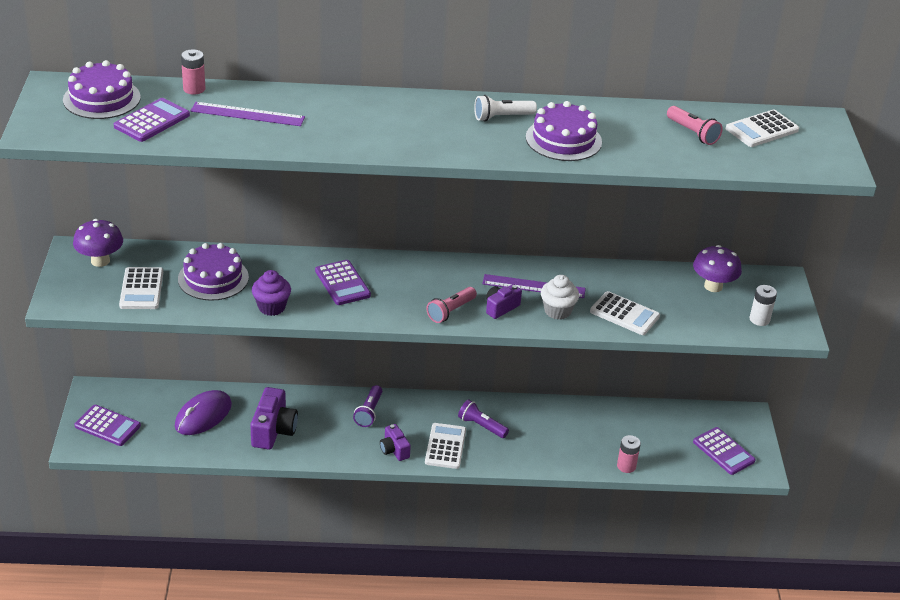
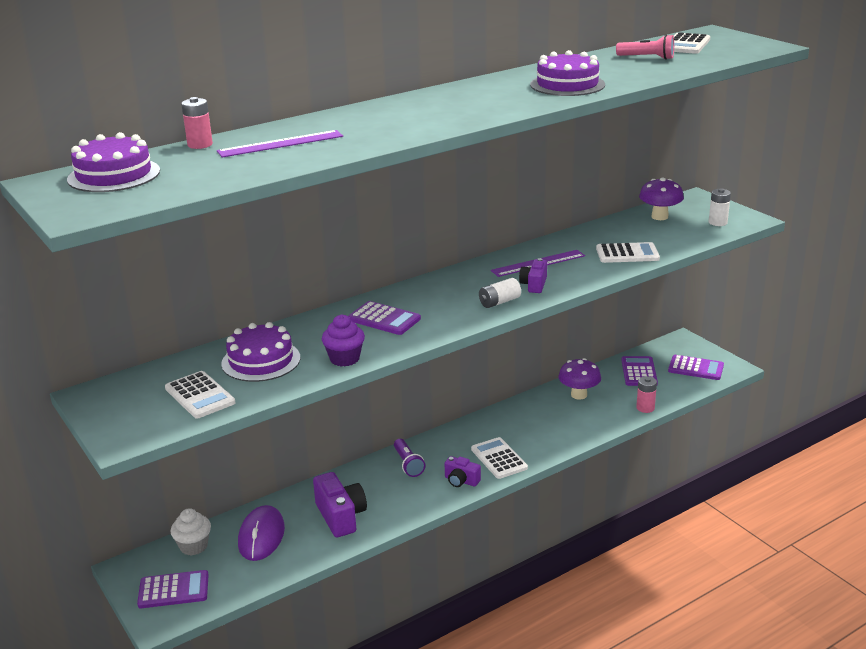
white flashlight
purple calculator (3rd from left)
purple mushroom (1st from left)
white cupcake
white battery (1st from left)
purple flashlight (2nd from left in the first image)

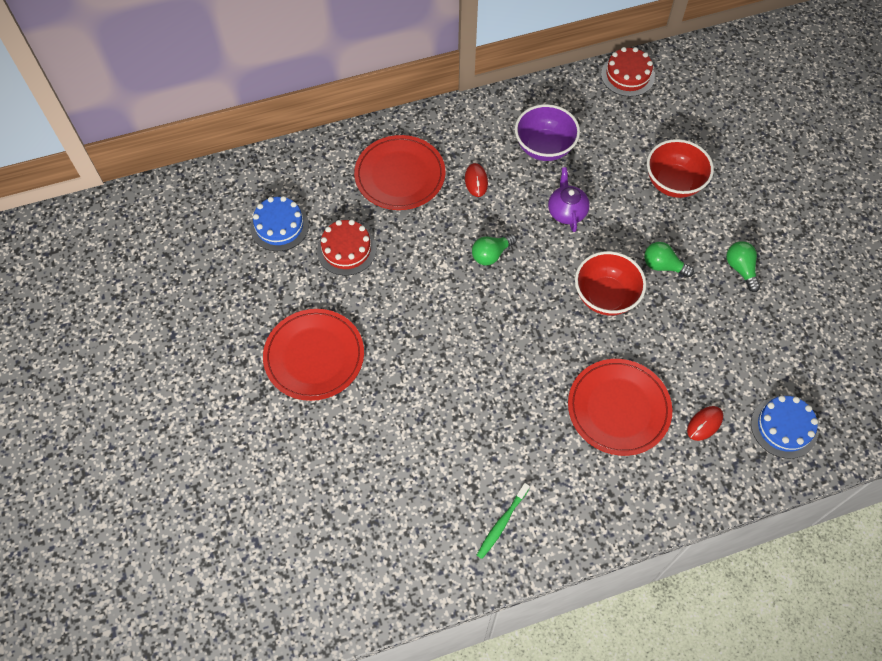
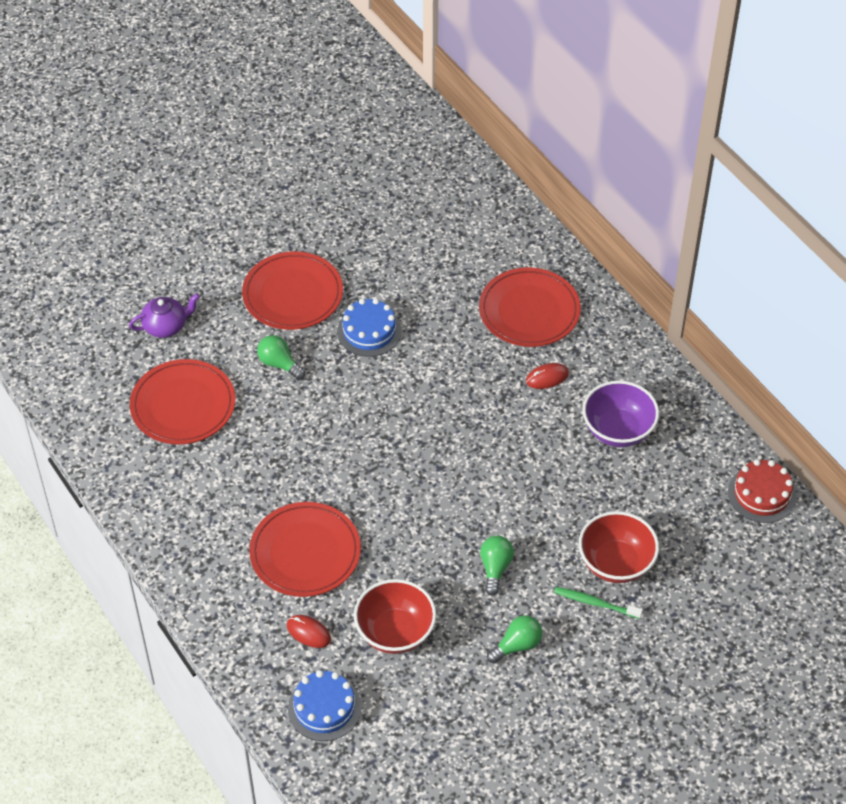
purple teapot
blue cake (2nd from left)
red cake (1st from left in the first image)
green light bulb (1st from left)
red bowl (1st from left)
green toothbrush
red plate (1st from left)

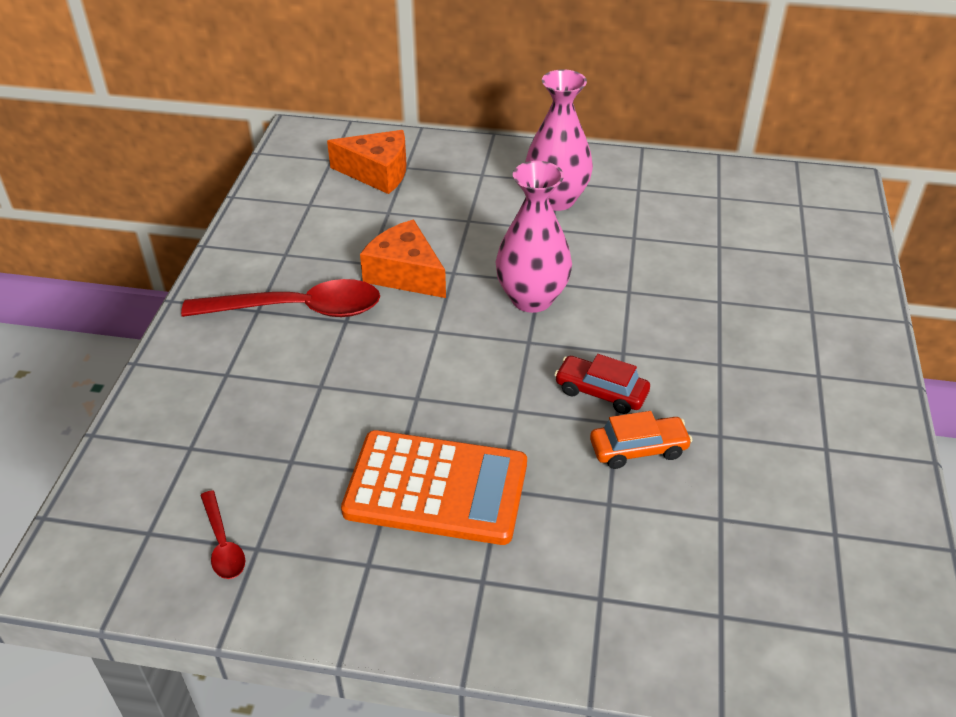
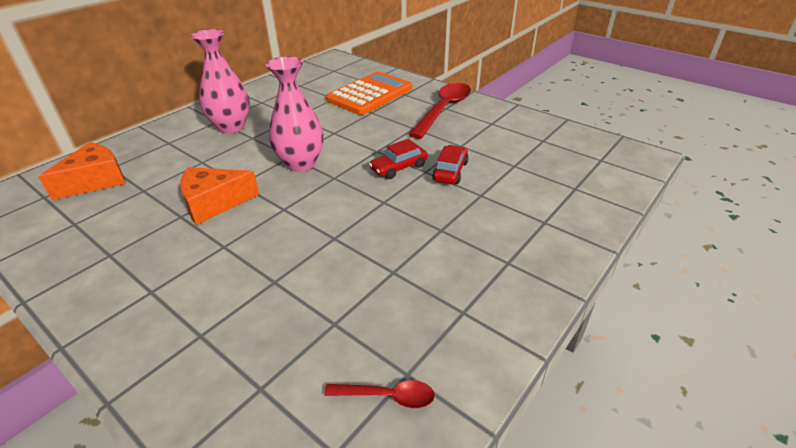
red spoon (2nd from left)
red car (2nd from left)
orange calculator

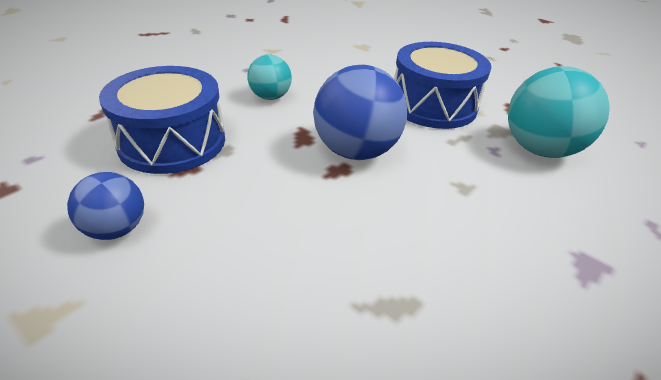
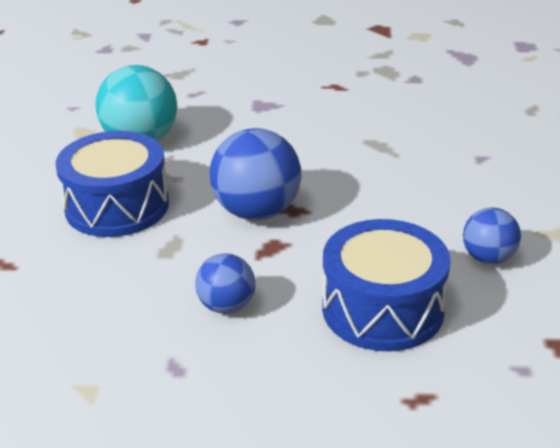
blue ball (1st from left)

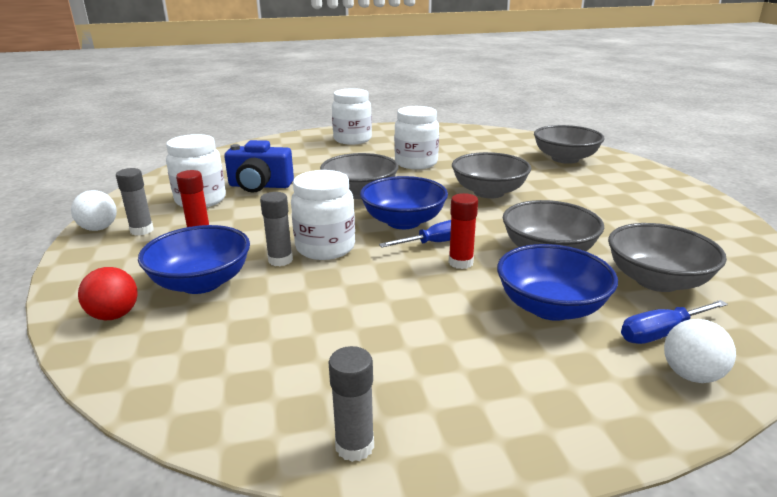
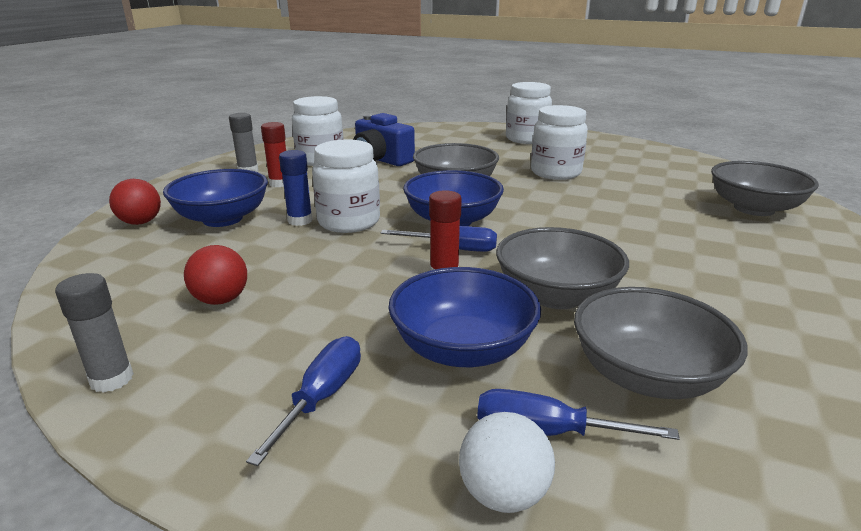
grey bowl (2nd from left in the first image)
white ball (1st from left in the first image)
blue glue stick
red ball (2nd from left)
blue screwdriver (1st from left)

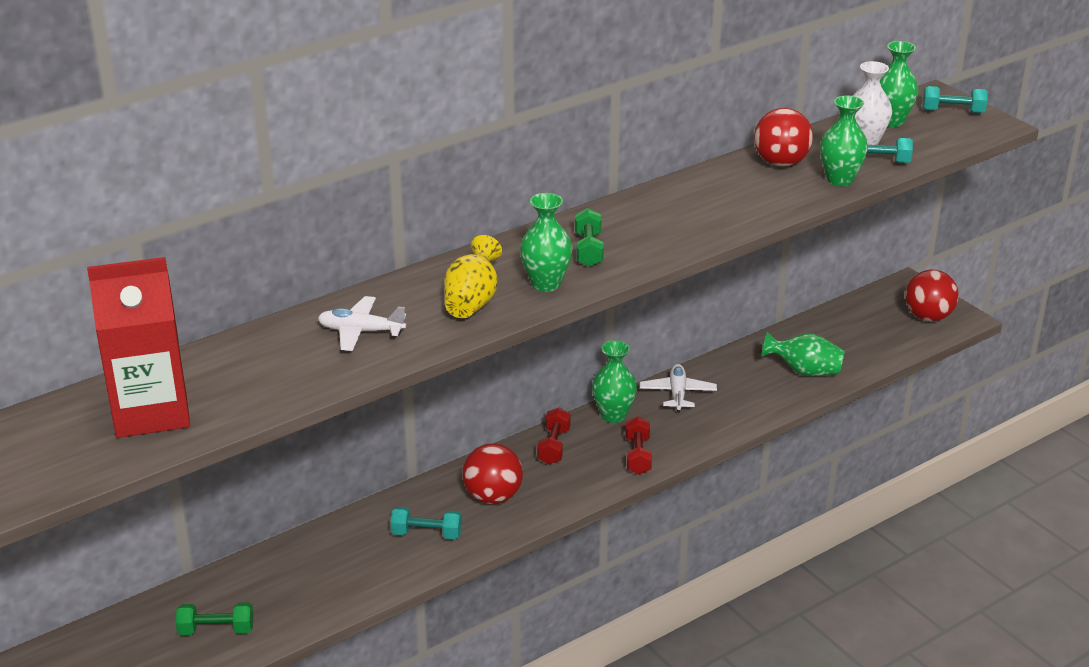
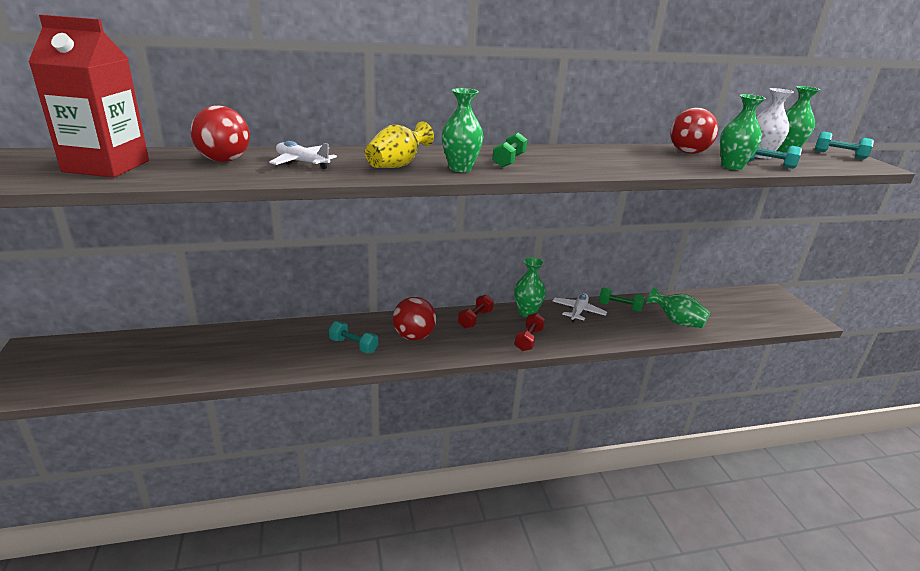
red ball (1st from left)
green dumbbell (2nd from left)

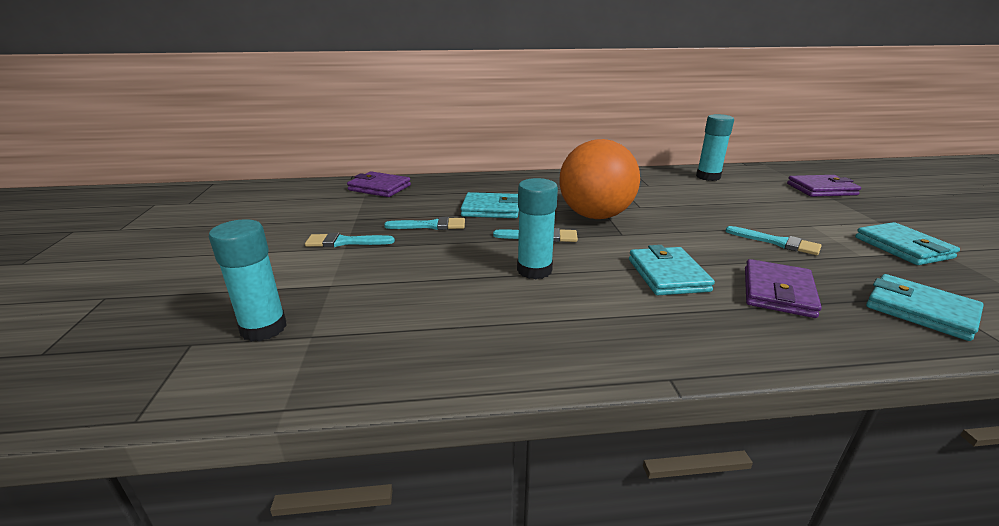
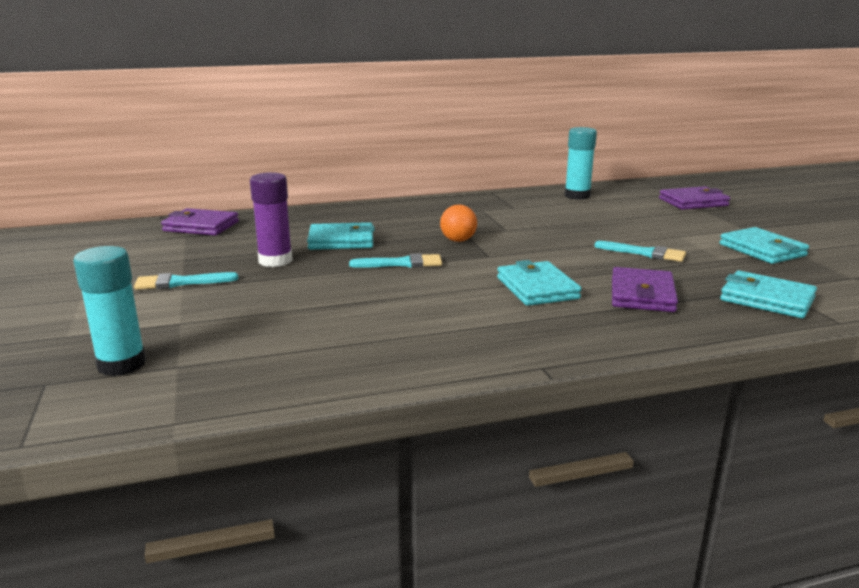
orange ball
turquoise glue stick (2nd from left in the first image)
purple glue stick

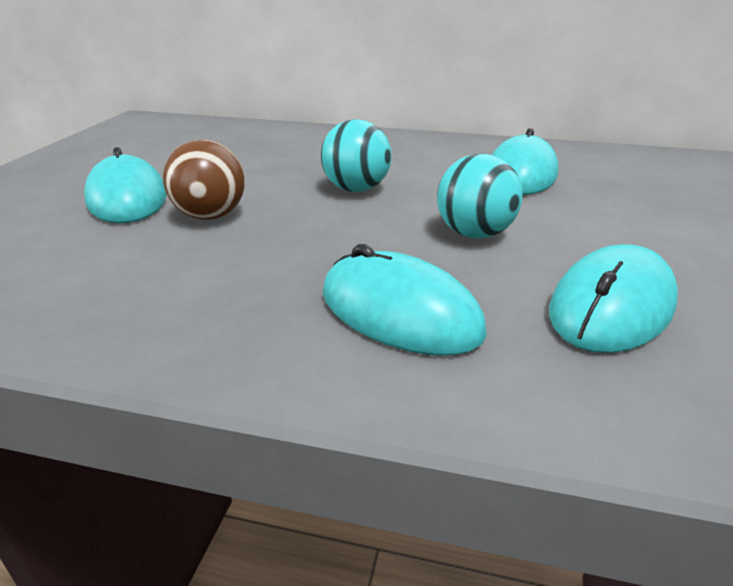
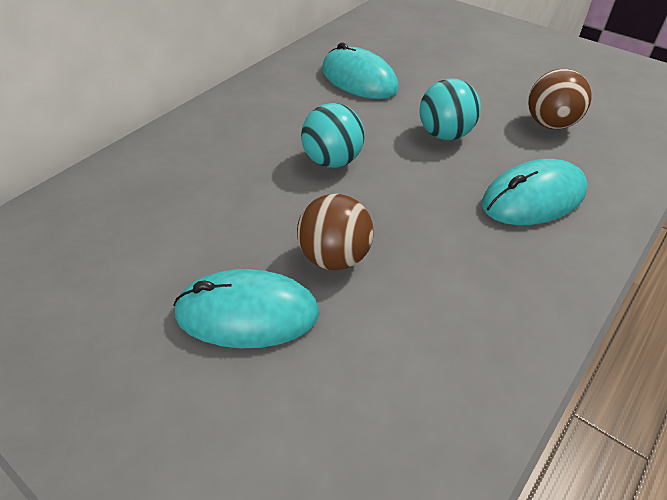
brown ball (2nd from left)

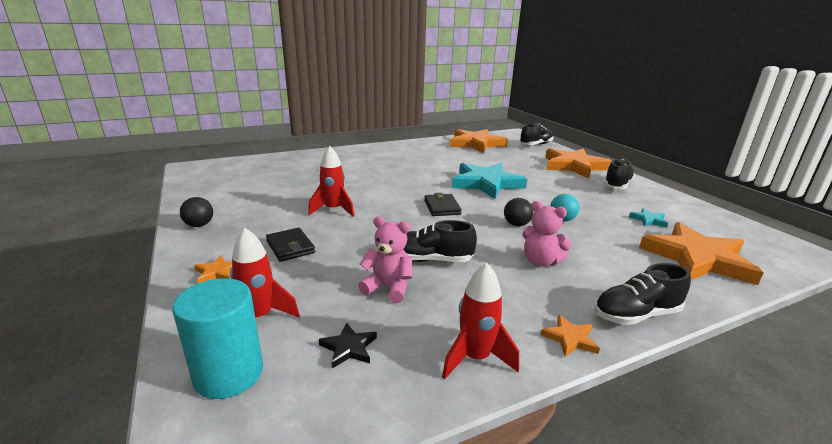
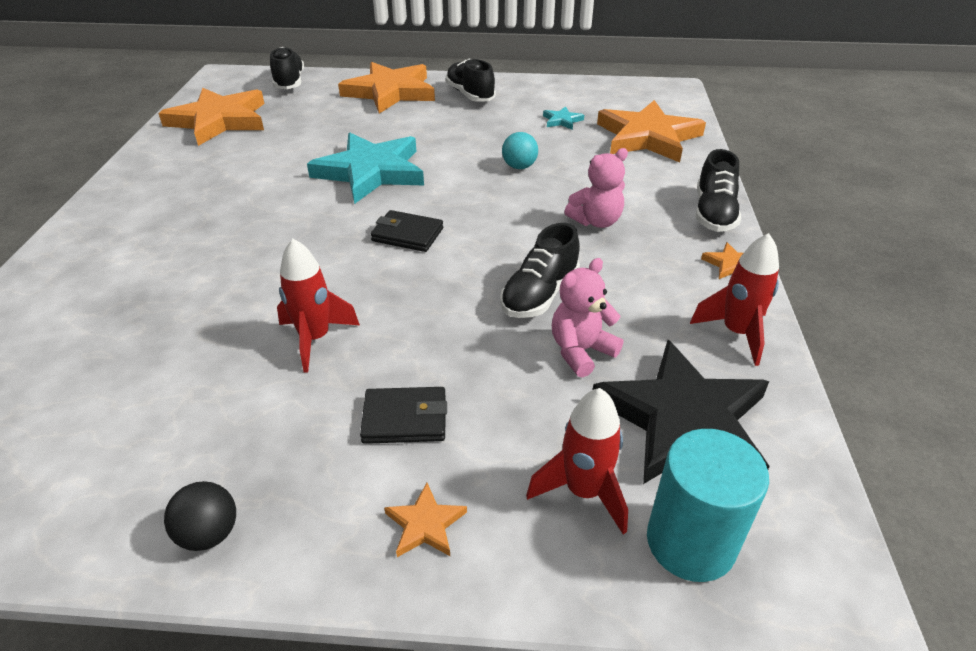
black ball (2nd from left in the first image)
black star

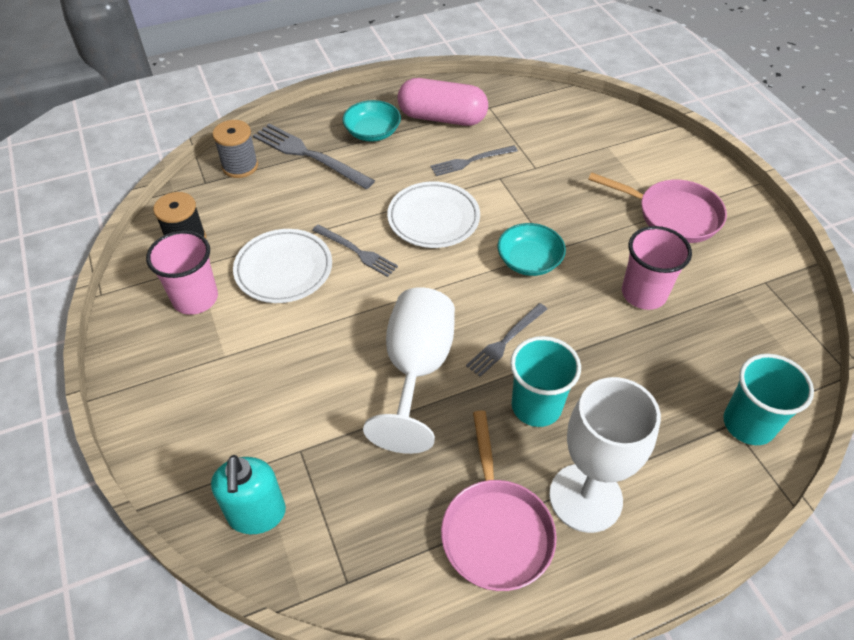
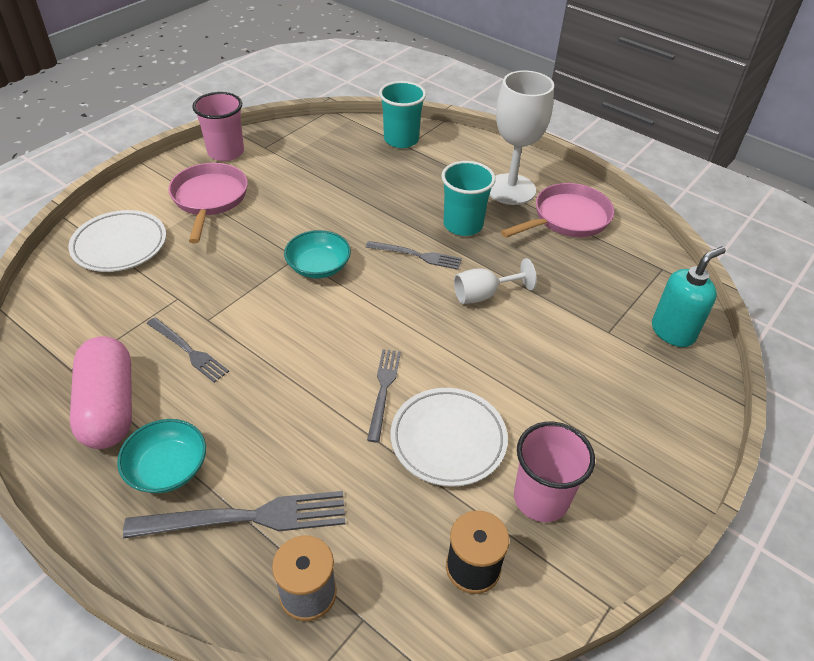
grey fork (2nd from left)
white plate (1st from left)
pink cup (1st from left)
white goblet (1st from left)

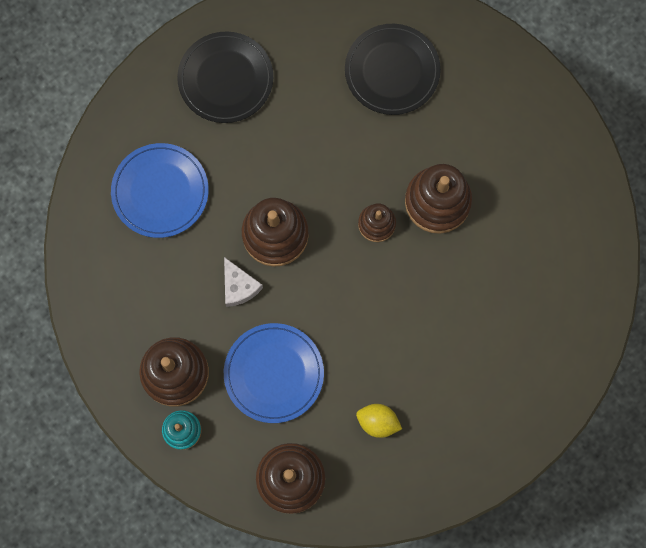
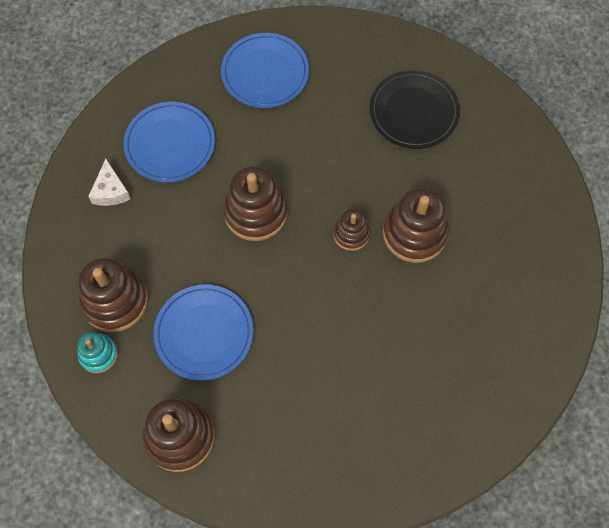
blue plate (3rd from left)
white cheese
yellow lemon

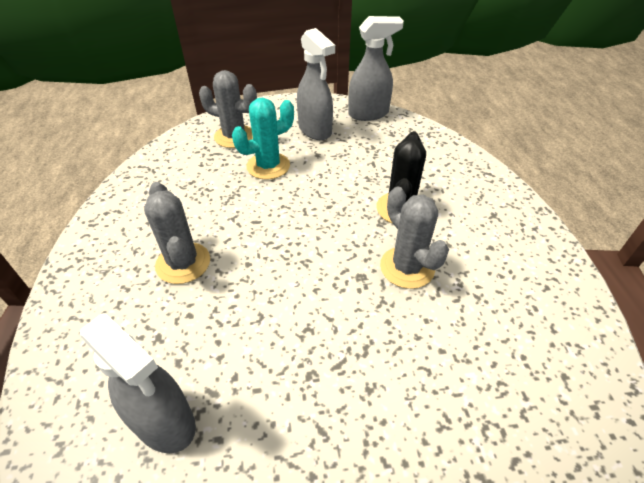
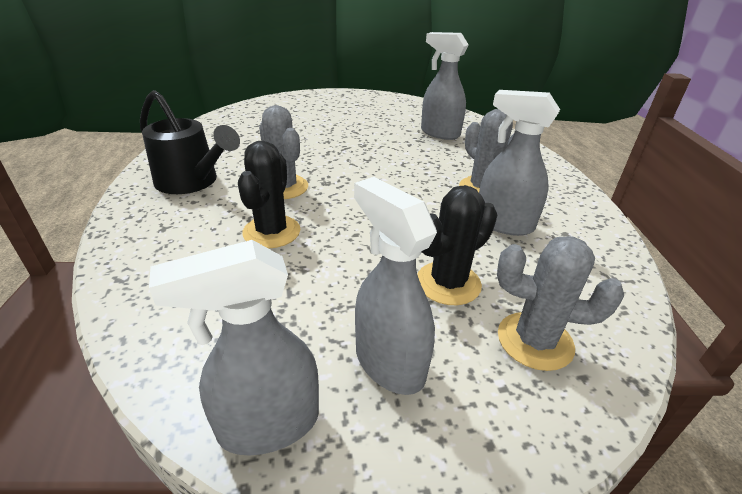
black cactus (2nd from left)
black watering can
grey spray bottle (4th from left)

